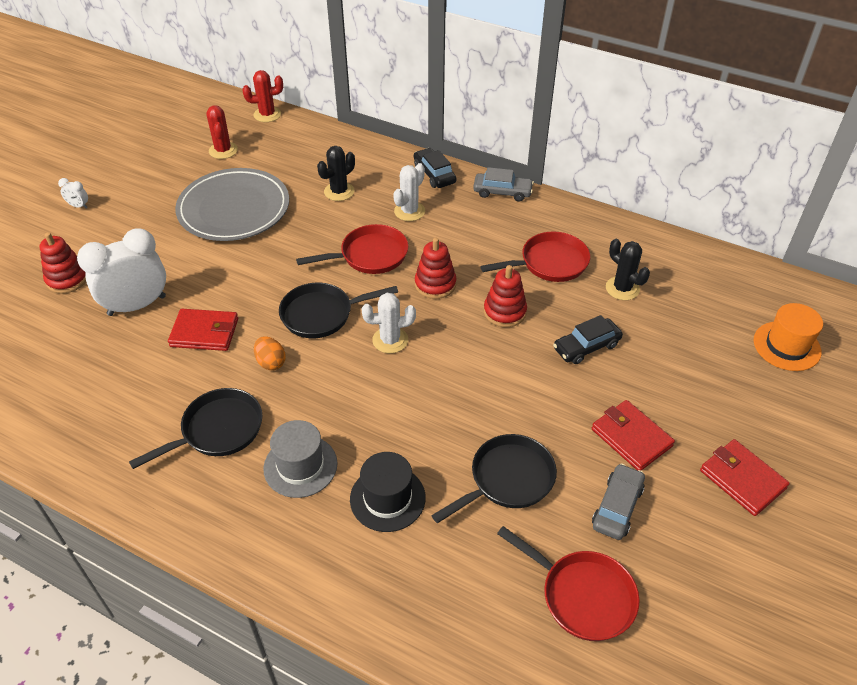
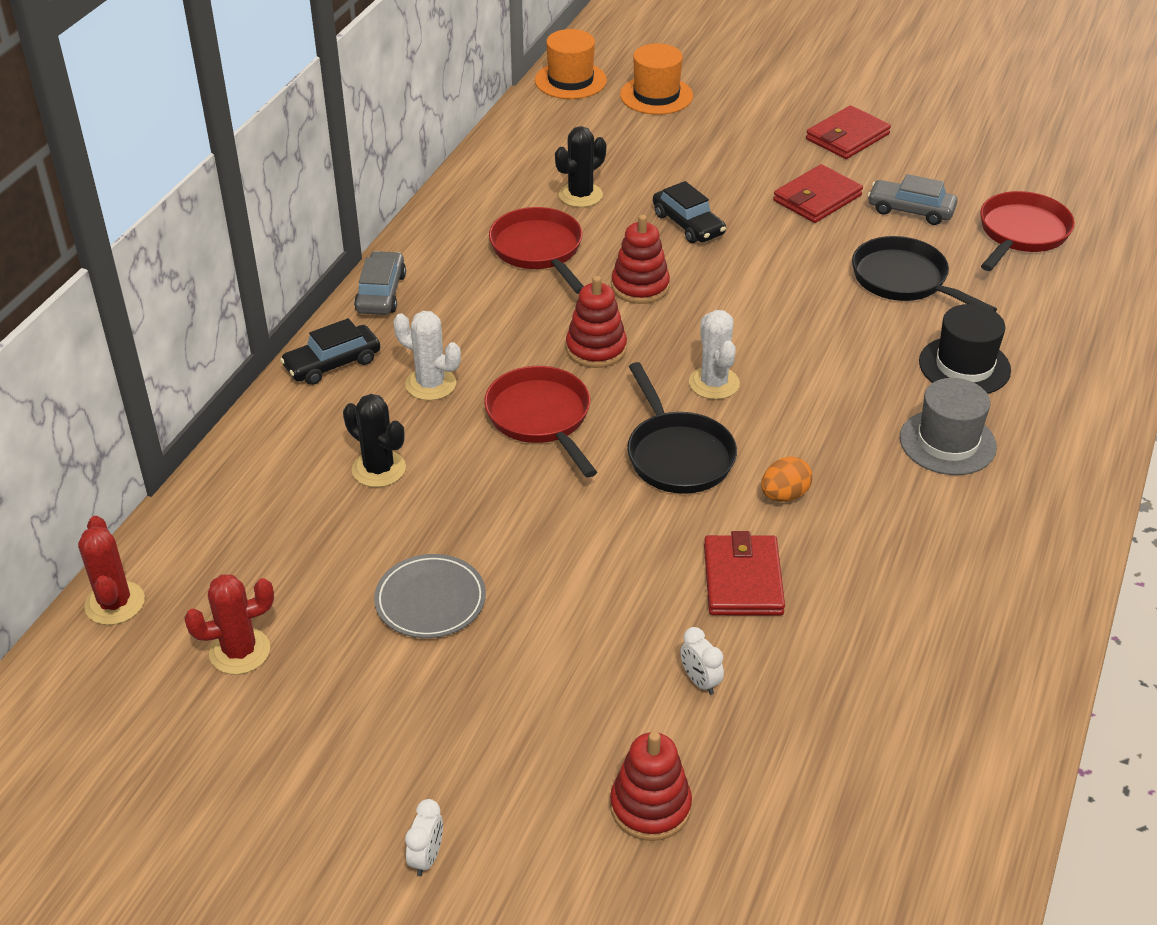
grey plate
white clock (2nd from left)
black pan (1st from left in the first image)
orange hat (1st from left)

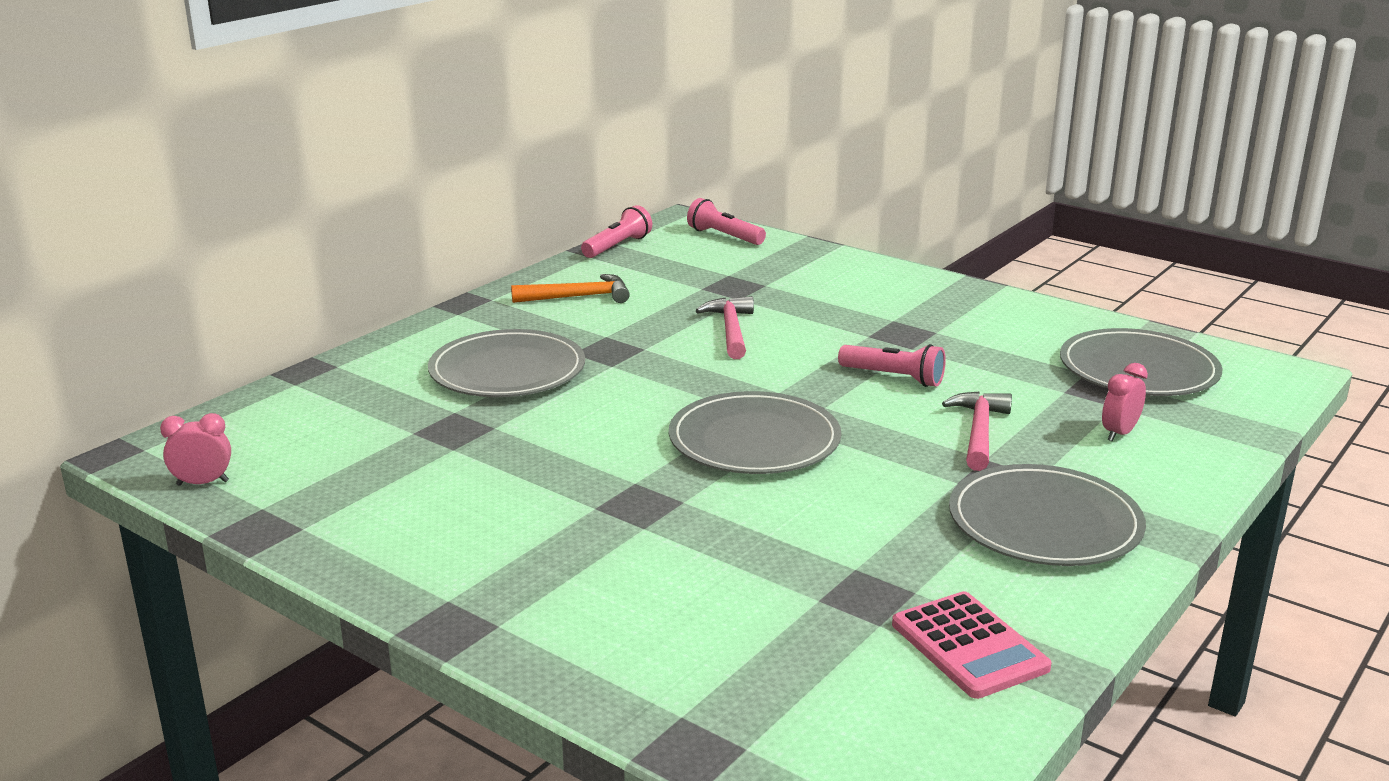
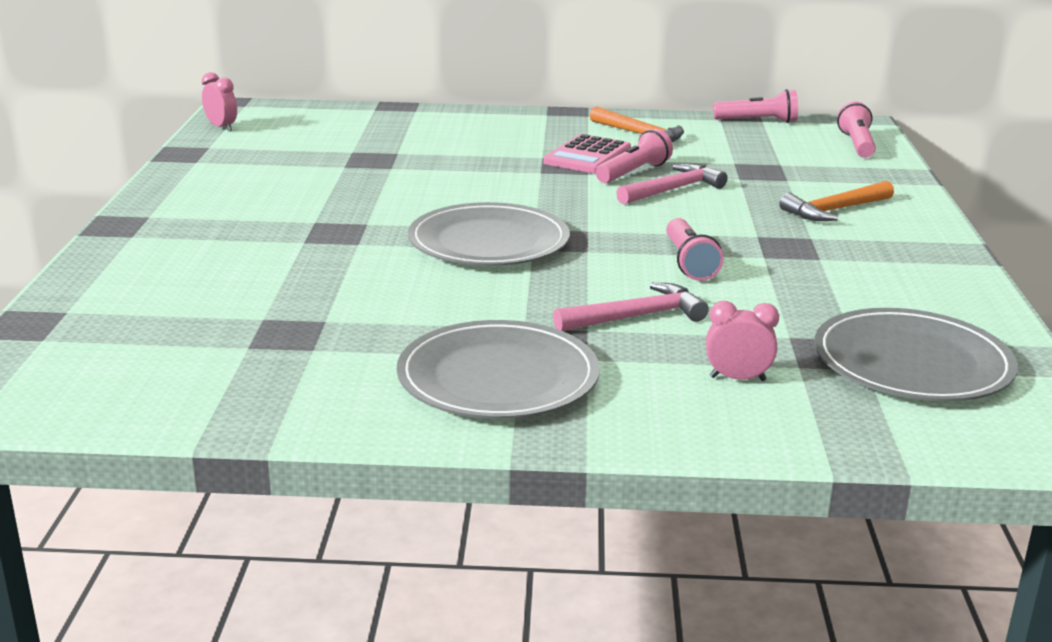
grey plate (1st from left in the first image)
pink calculator
pink flashlight (1st from left)
orange hammer (2nd from left)

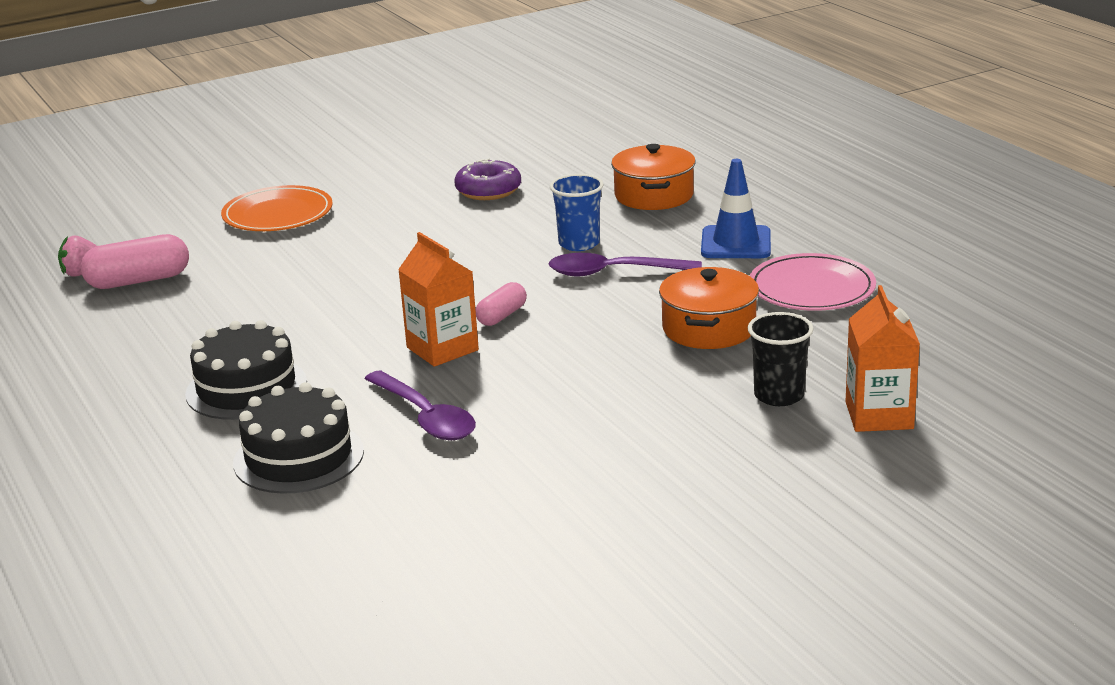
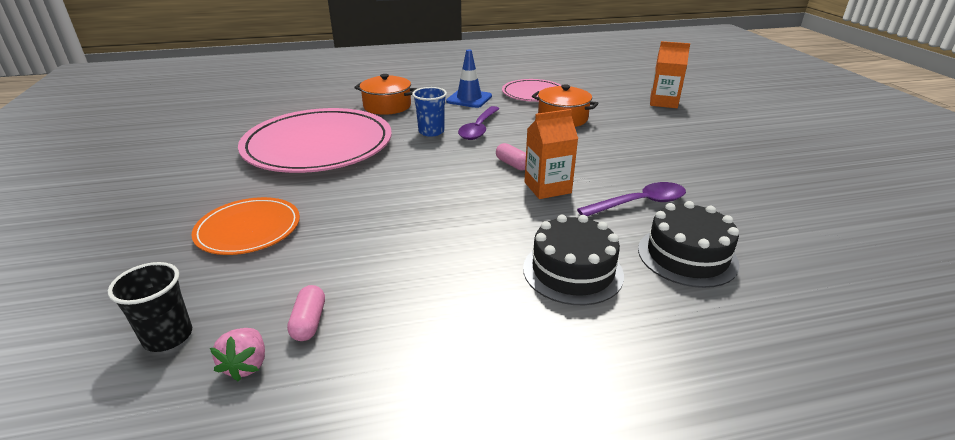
pink plate (1st from left)
pink capsule (1st from left)
black cup

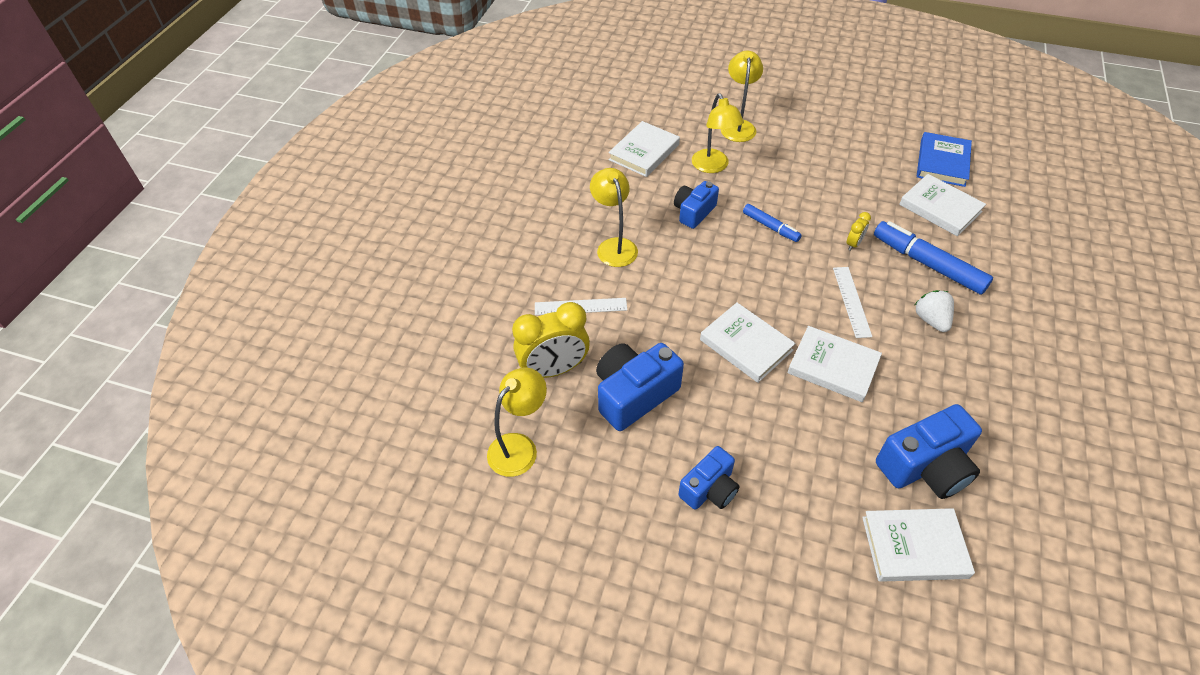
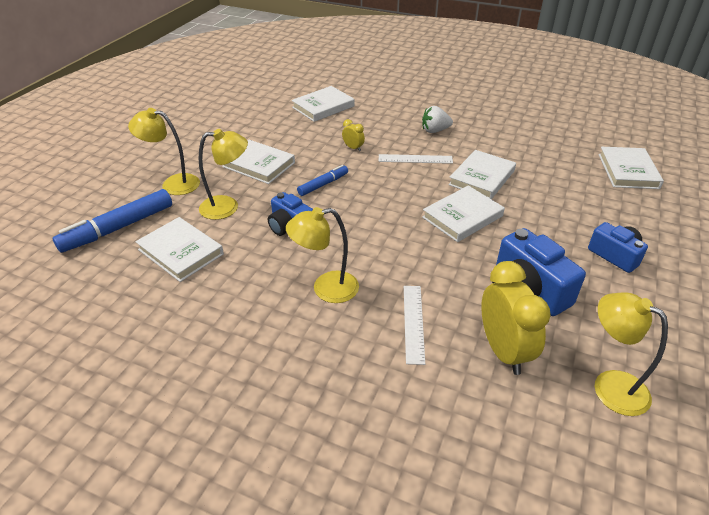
blue book
blue marker (1st from left)
blue camera (4th from left in the first image)
white book (2nd from left)

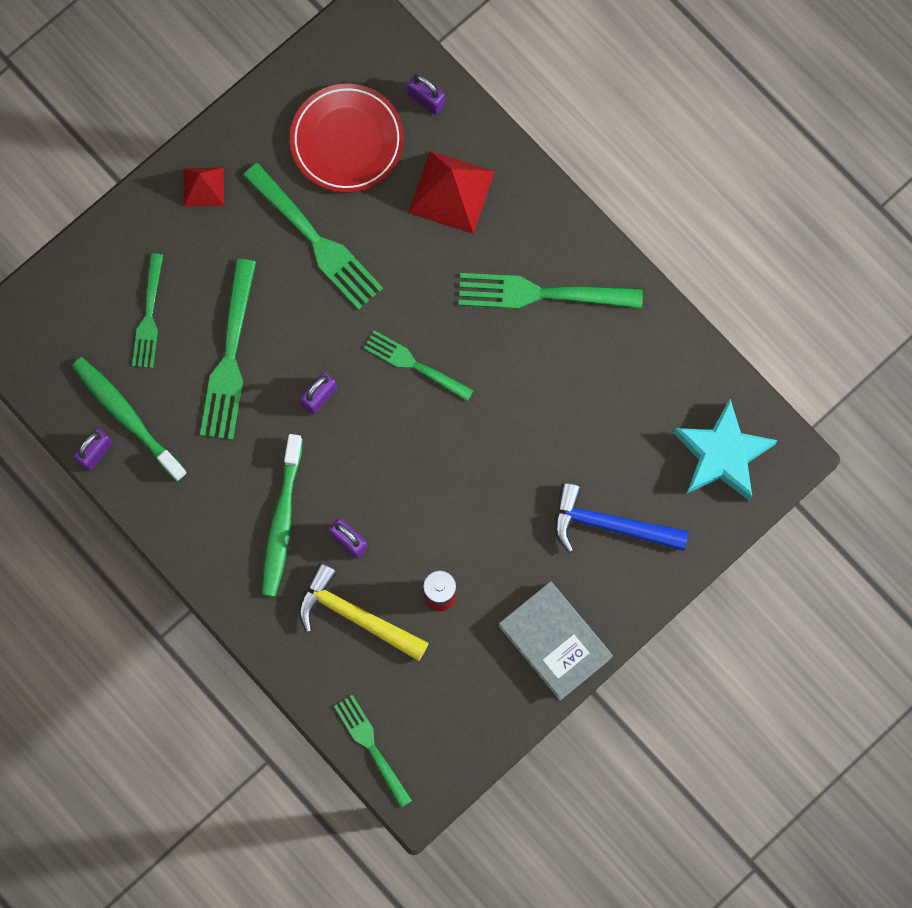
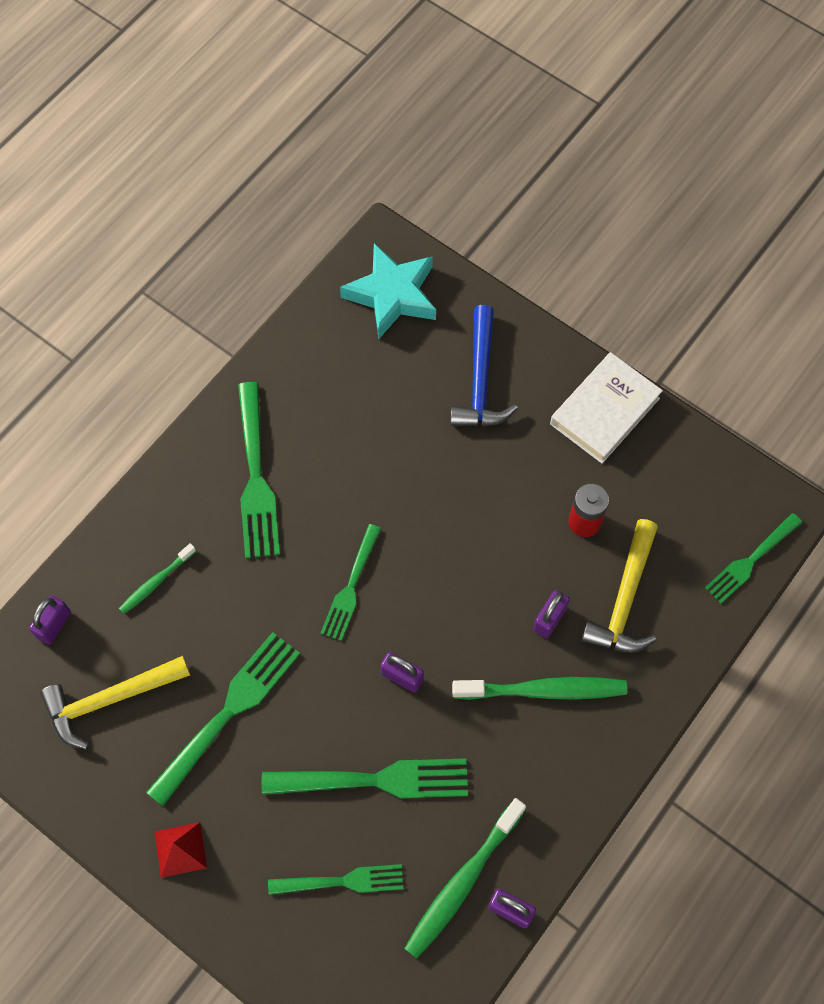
yellow hammer (1st from left)
green toothbrush (1st from left)
white book

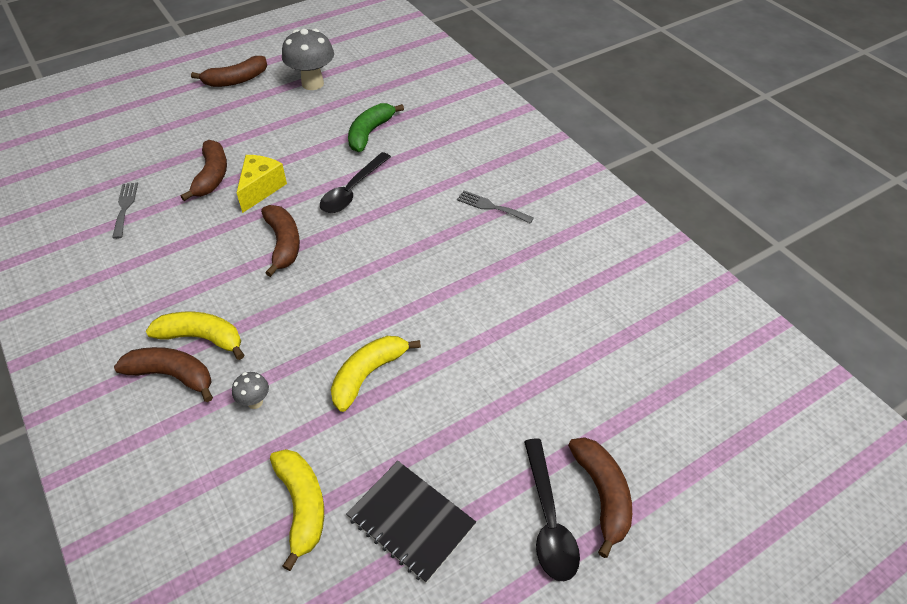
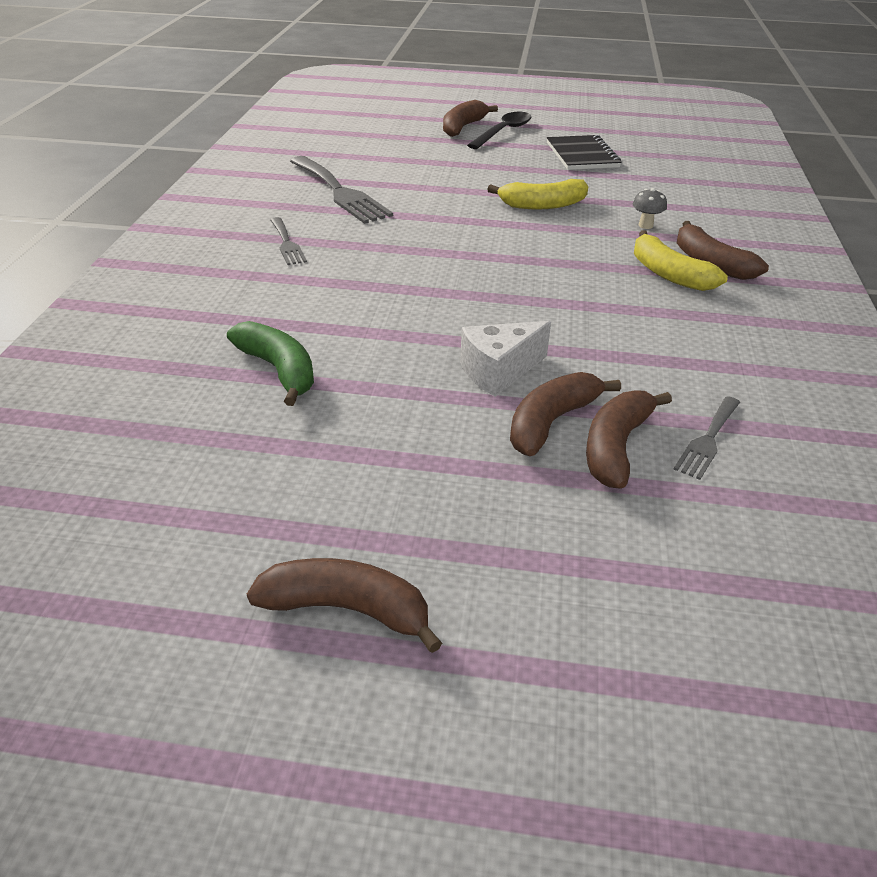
grey mushroom (2nd from left in the first image)
green banana
black spoon (1st from left in the first image)
white cheese
brown banana (4th from left)
yellow banana (2nd from left in the first image)
grey fork (2nd from left)

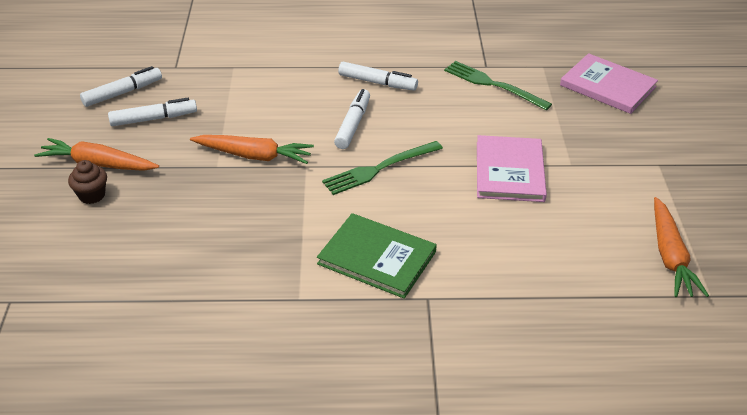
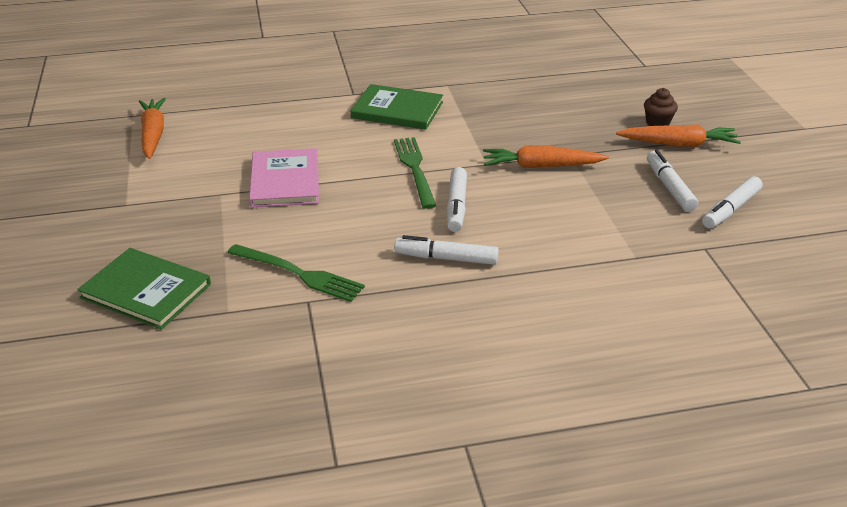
green book (1st from left)
white marker (3rd from left)
green fork (2nd from left)

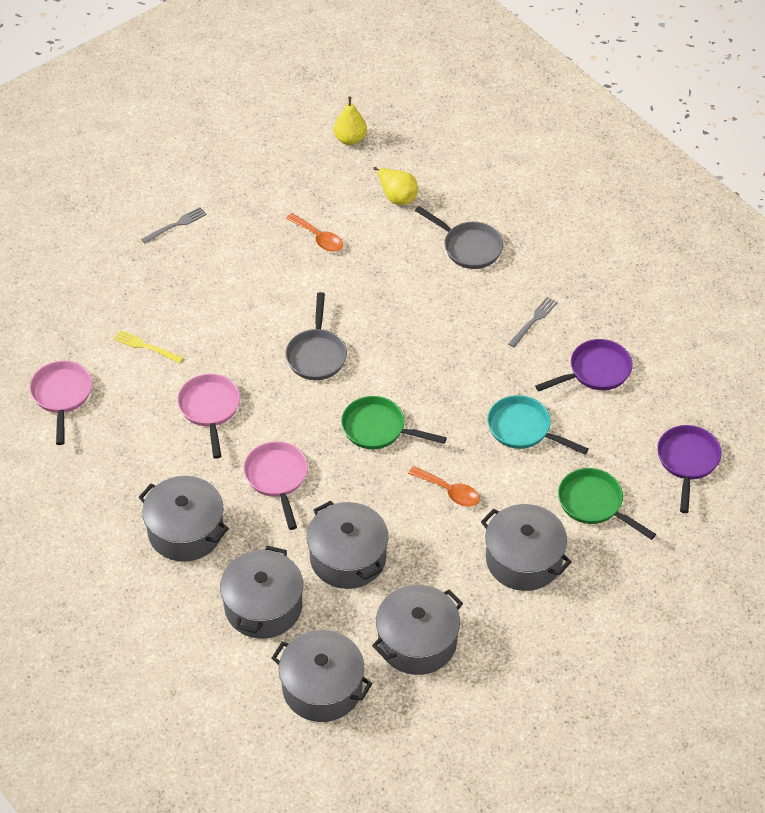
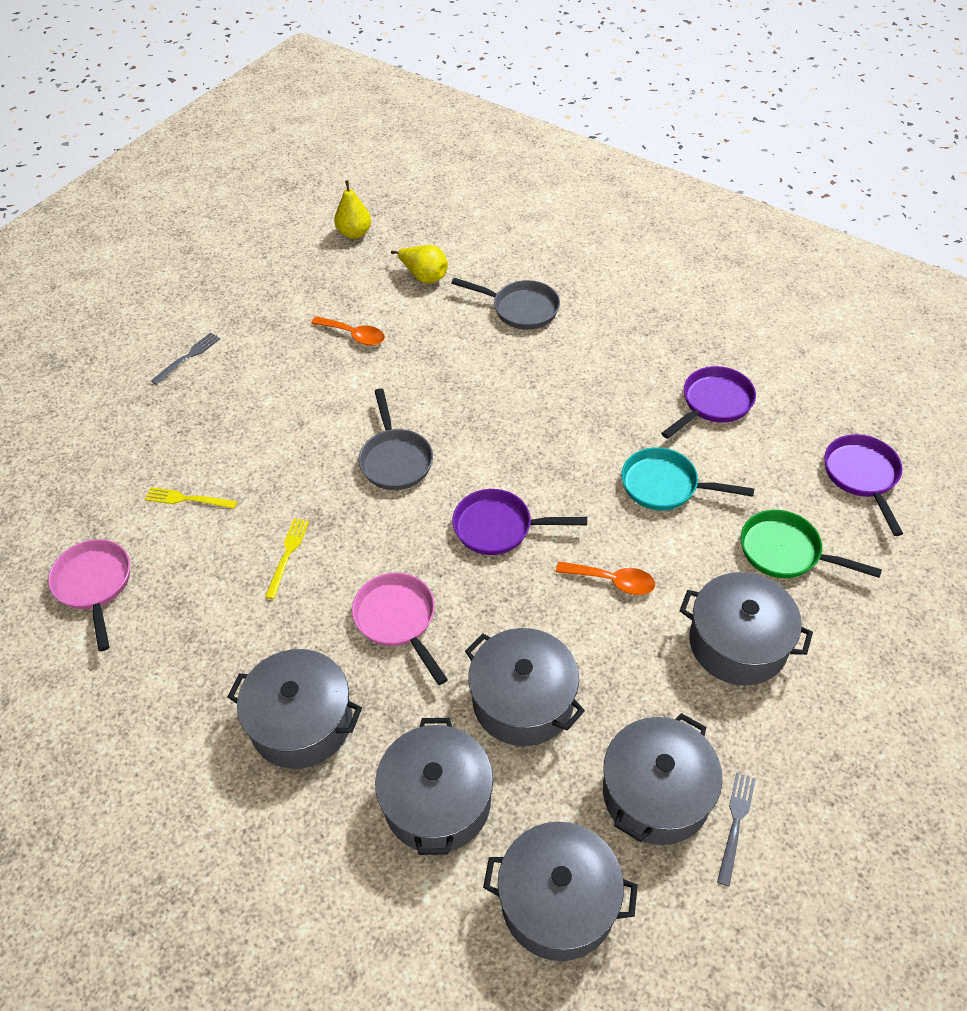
grey fork (2nd from left)
yellow fork (2nd from left)
purple pan (1st from left)

